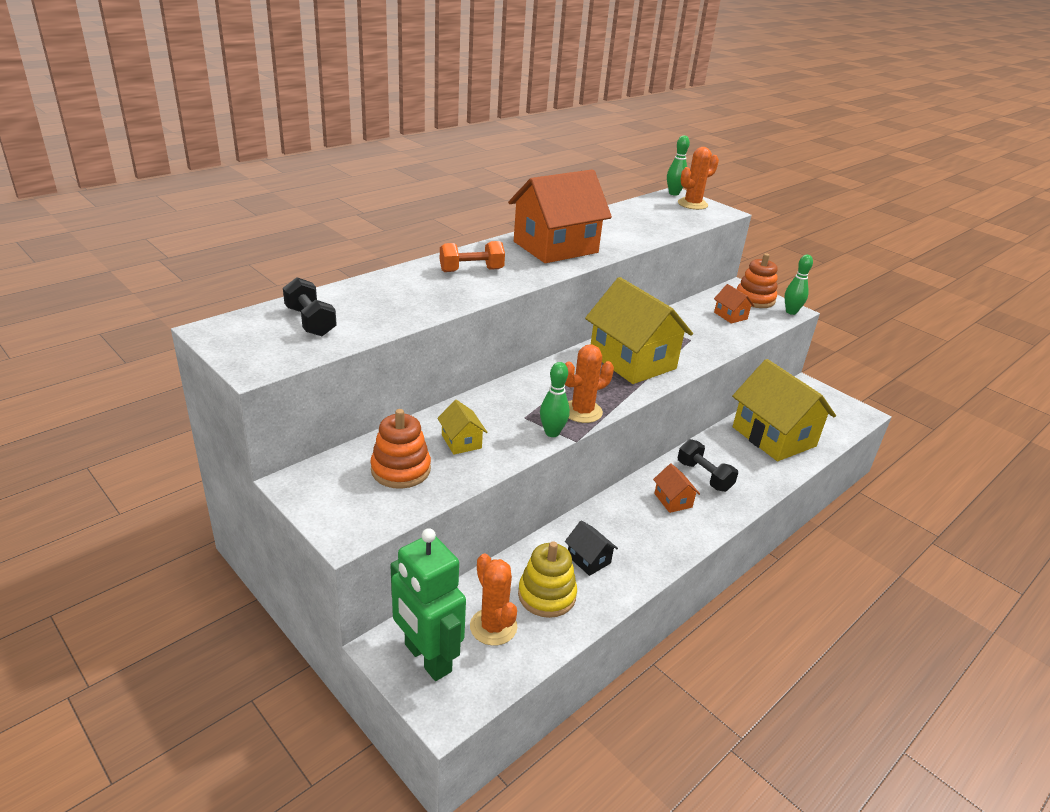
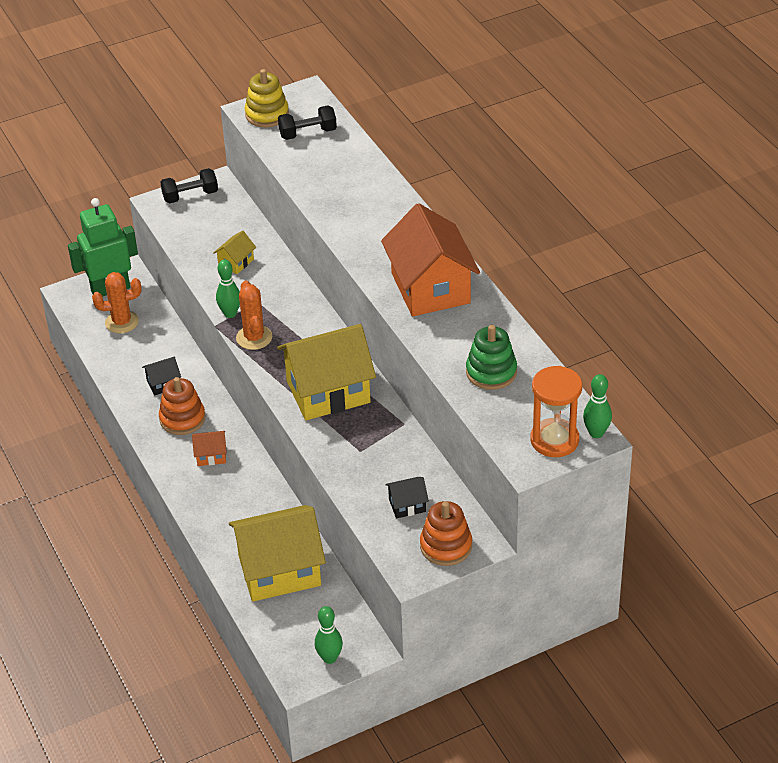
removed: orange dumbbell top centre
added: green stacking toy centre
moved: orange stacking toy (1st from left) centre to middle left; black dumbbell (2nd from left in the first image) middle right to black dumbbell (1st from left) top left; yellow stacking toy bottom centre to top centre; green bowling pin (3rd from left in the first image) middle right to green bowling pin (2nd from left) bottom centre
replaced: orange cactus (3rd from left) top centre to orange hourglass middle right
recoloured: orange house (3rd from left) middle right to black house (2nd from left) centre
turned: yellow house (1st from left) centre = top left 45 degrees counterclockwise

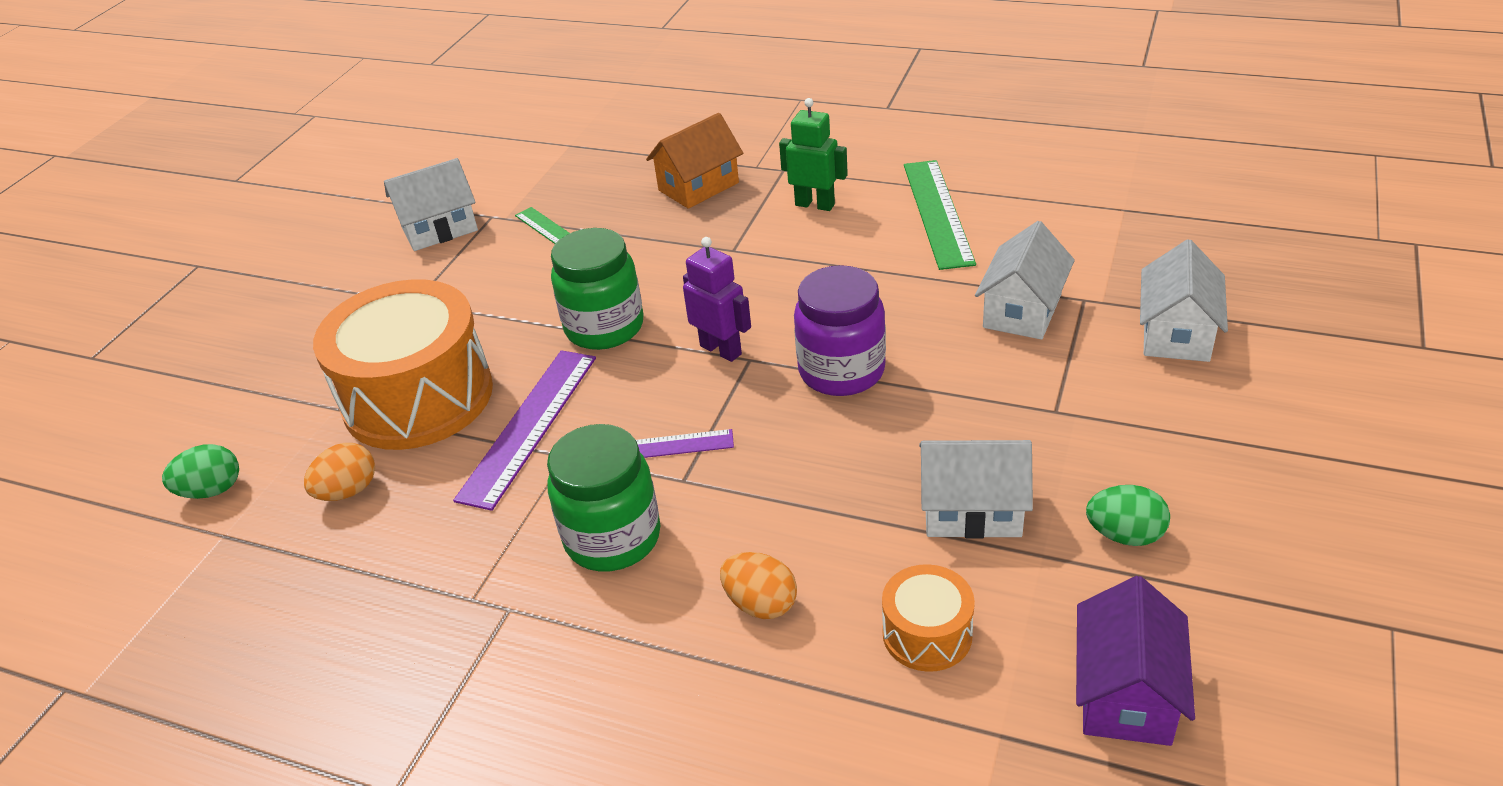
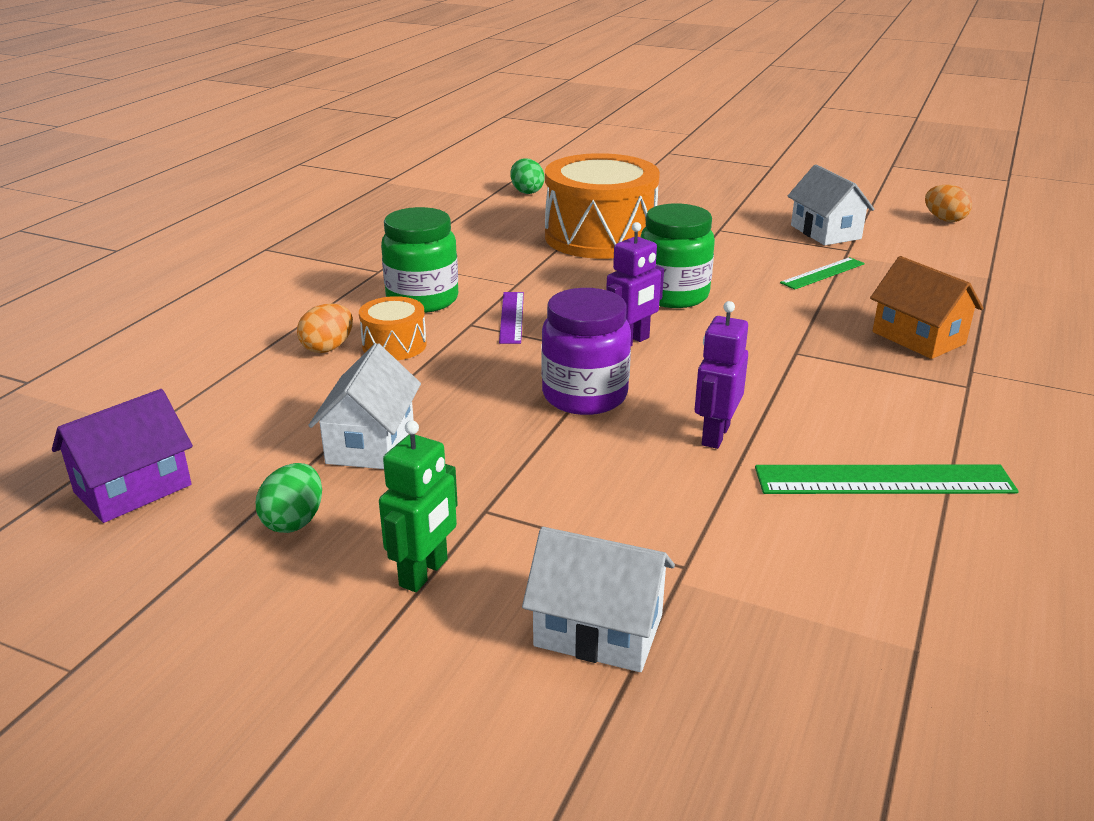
removed: purple ruler (1st from left) centre; white house (3rd from left) middle right
added: purple robot (2nd from left) centre
moved: orange drum (2nd from left in the first image) bottom centre to orange drum (1st from left) centre; green robot top centre to centre; orange egg (1st from left in the first image) middle left to orange egg (2nd from left) top right
turned: purple house bottom right = middle left 60 degrees counterclockwise

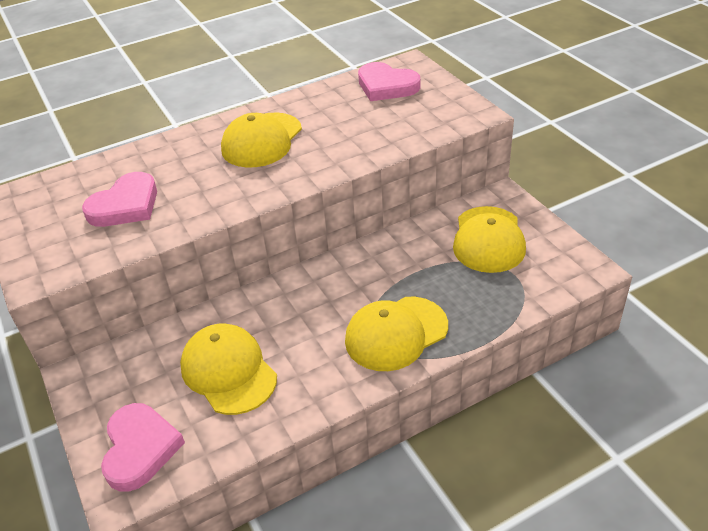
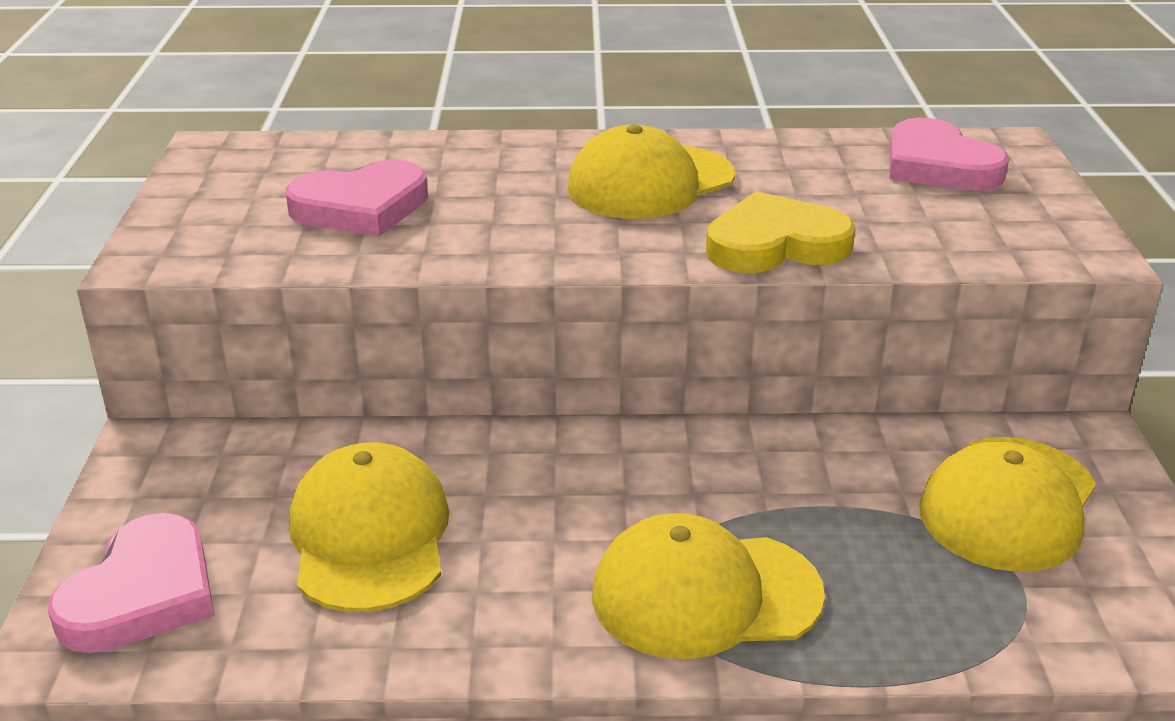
added: yellow heart top centre

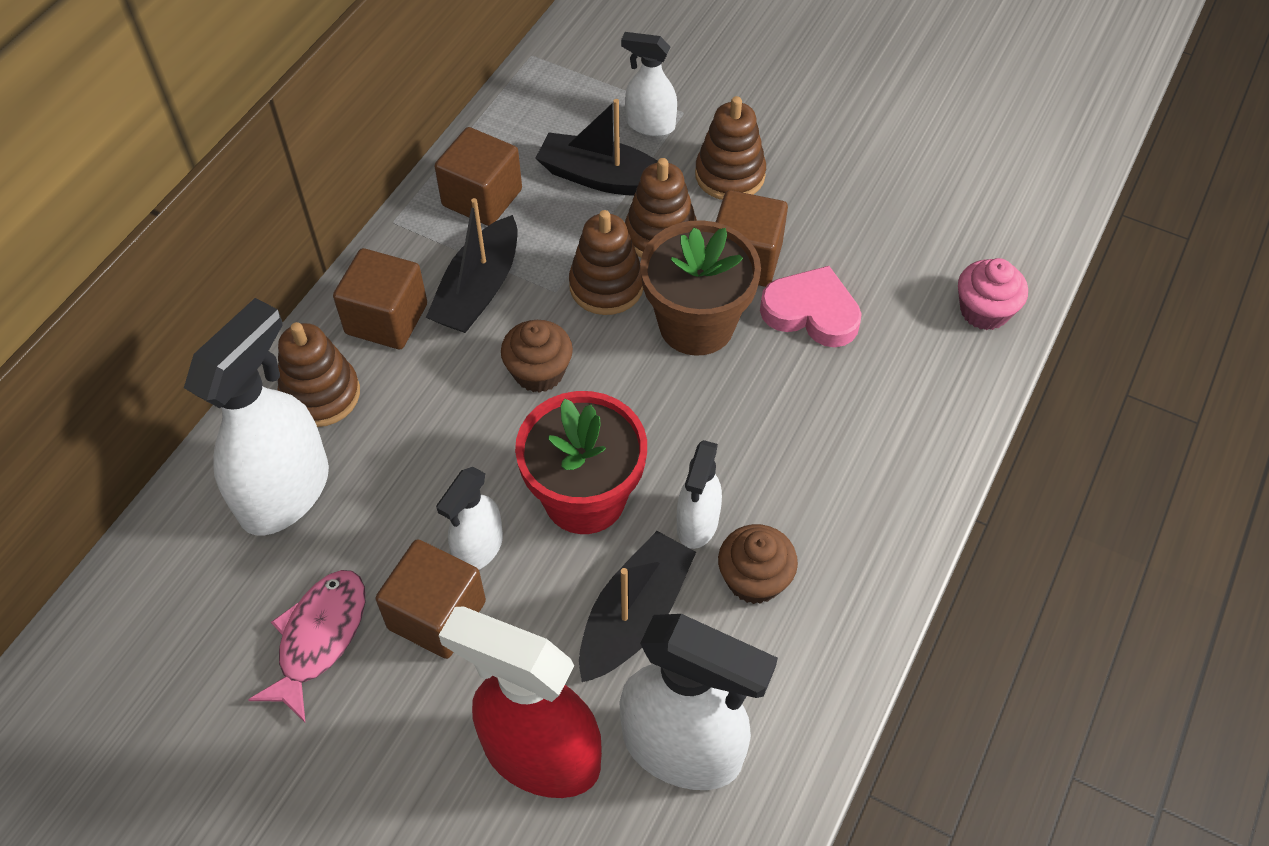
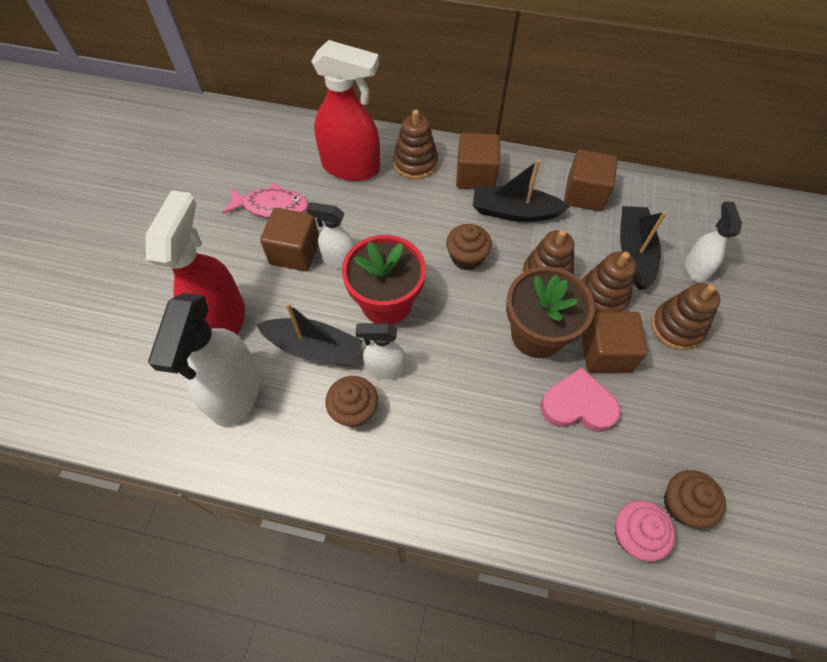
added: brown cupcake (3rd from left) bottom right
recoloured: white spray bottle (1st from left) middle left to red spray bottle (2nd from left) top centre
turned: pink heart centre = middle right 90 degrees counterclockwise

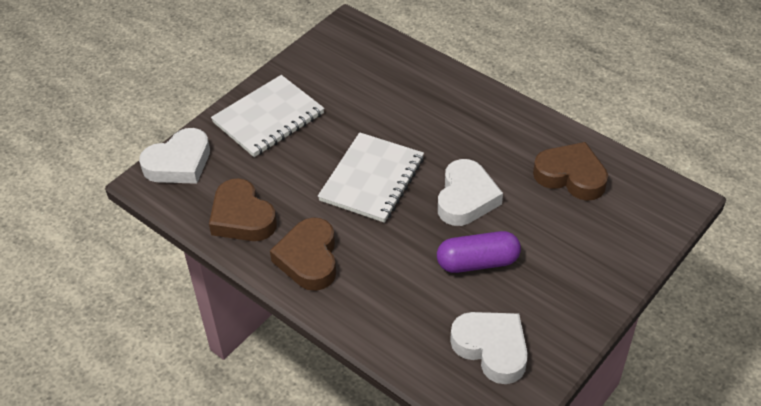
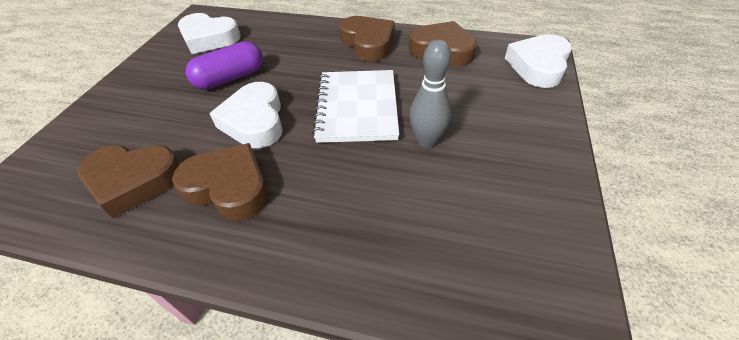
removed: white notebook (1st from left) top centre
added: brown heart (2nd from left) middle left; grey bowling pin top centre

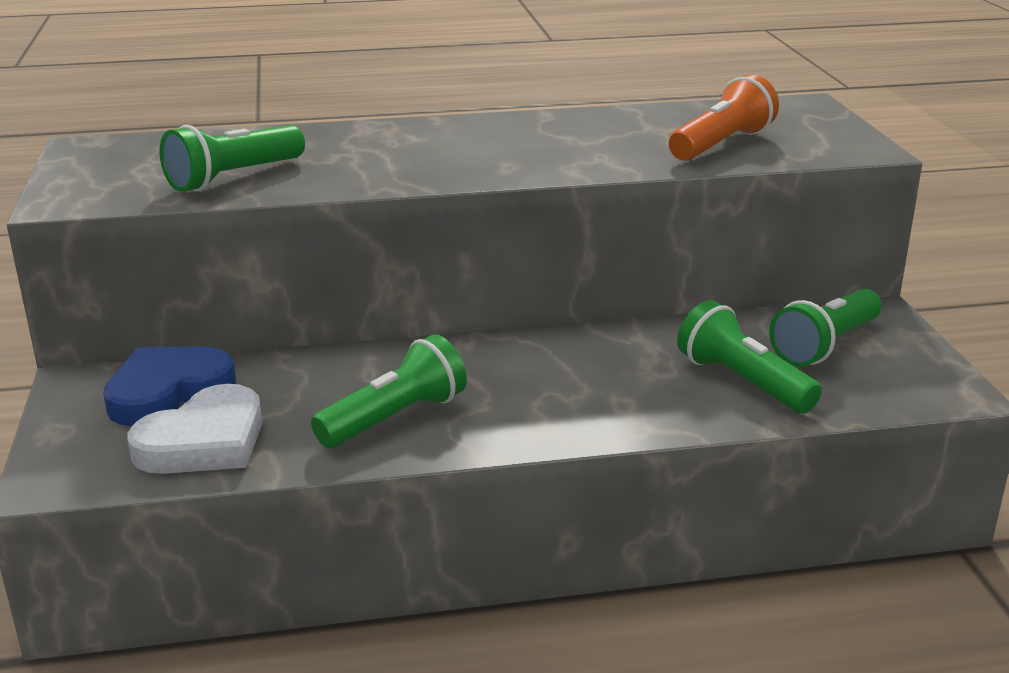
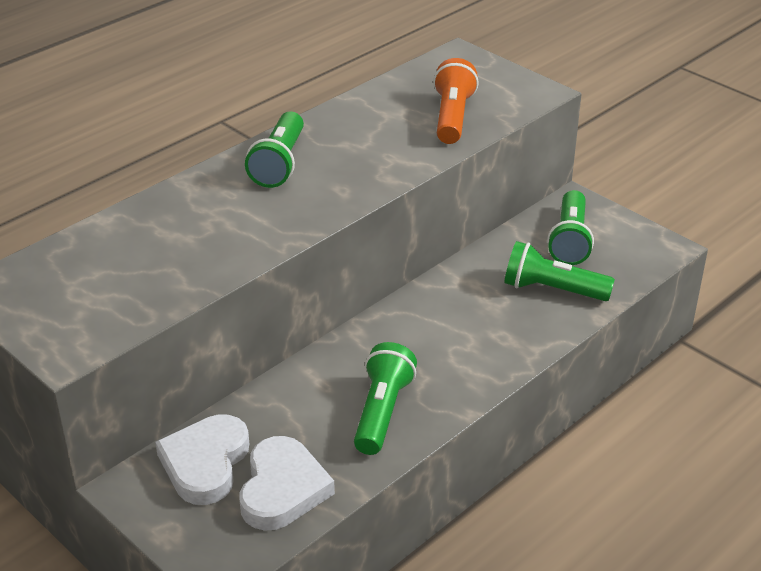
moved: green flashlight (1st from left) top left to top centre
recoloured: blue heart middle left to white heart (1st from left) bottom left

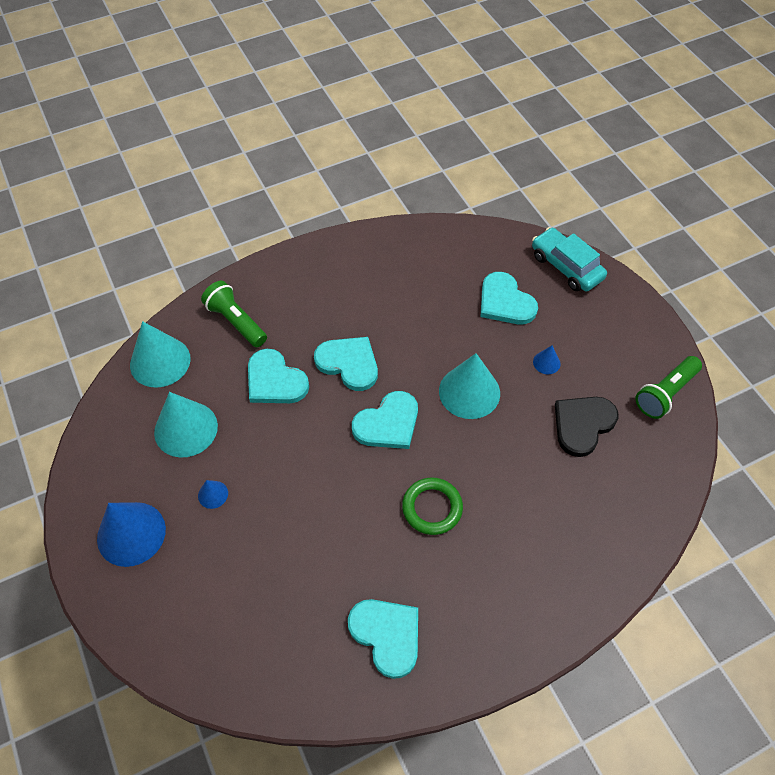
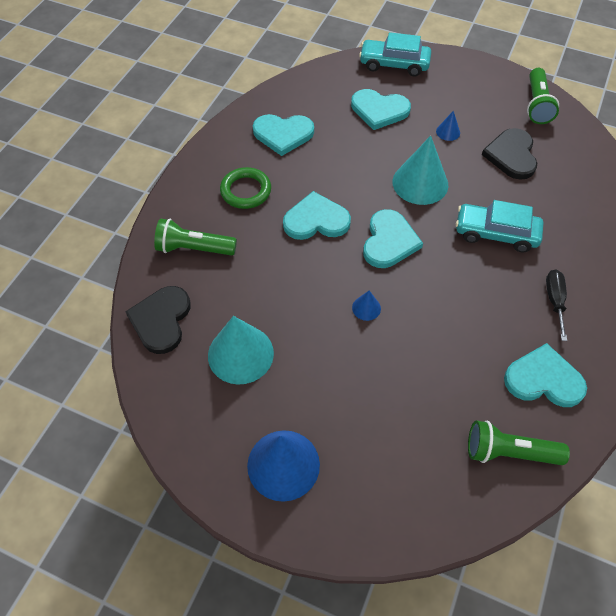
added: turquoise car (2nd from left) middle right; green flashlight (2nd from left) bottom right; black screwdriver middle right
moved: green ring centre to top centre; turquoise heart (1st from left) centre to top centre; blue cone (2nd from left) middle left to centre
replaced: turquoise cone (1st from left) middle left to black heart (1st from left) middle left

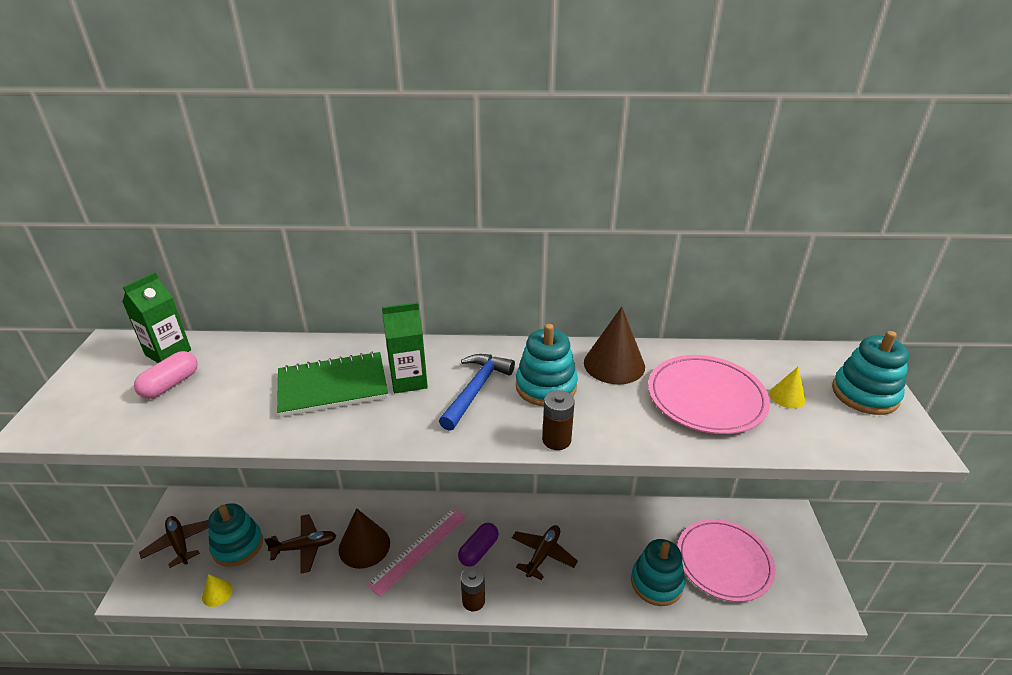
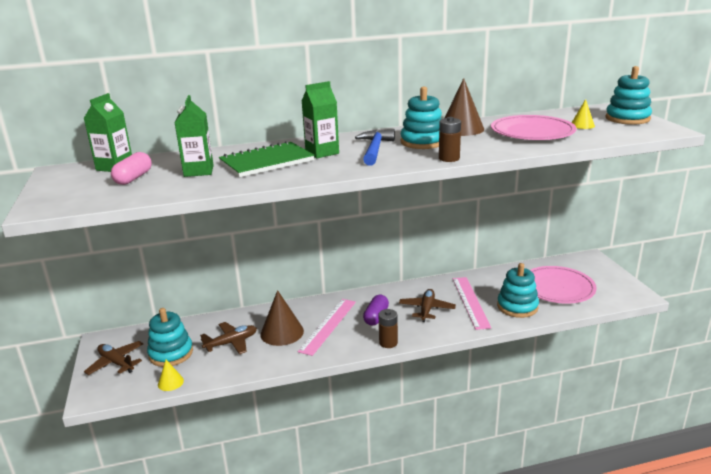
added: green carton (2nd from left) top left; pink ruler (2nd from left) centre

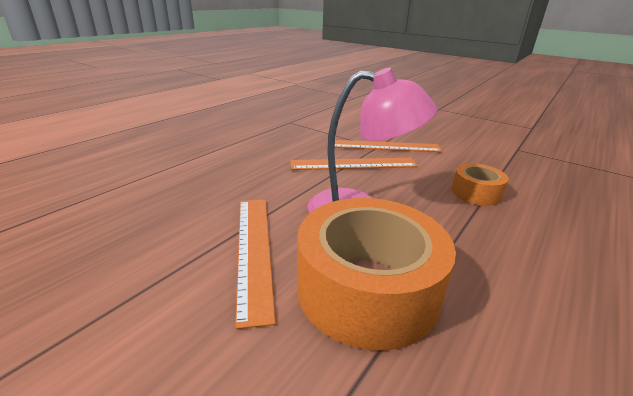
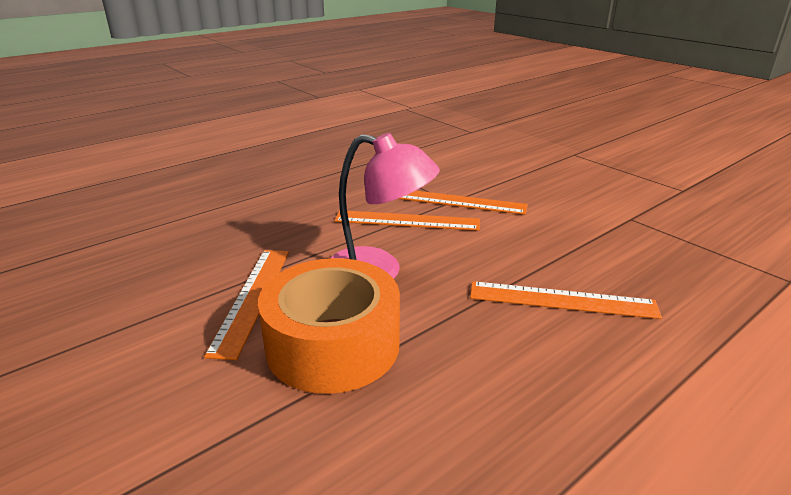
removed: orange tape (2nd from left) middle right
added: orange ruler (4th from left) middle right

